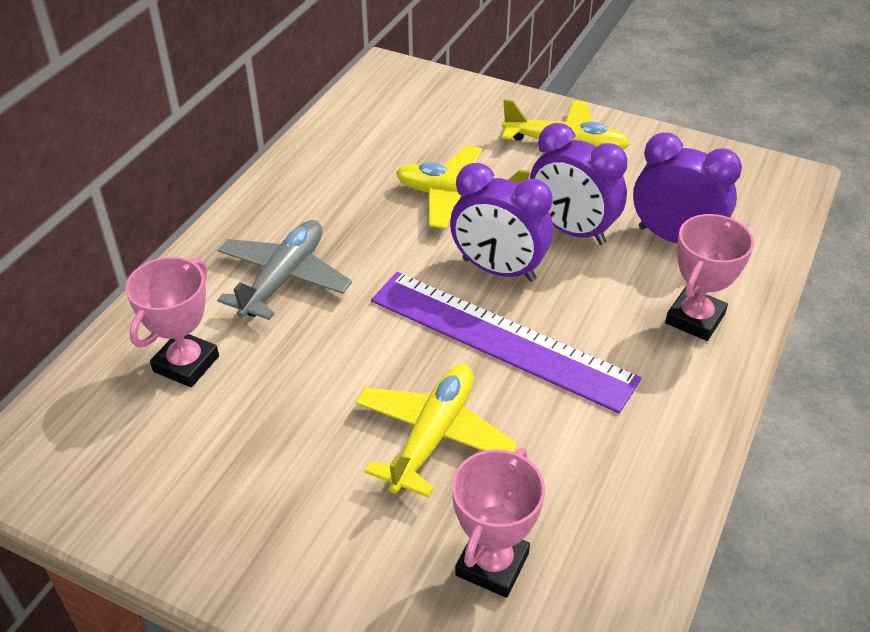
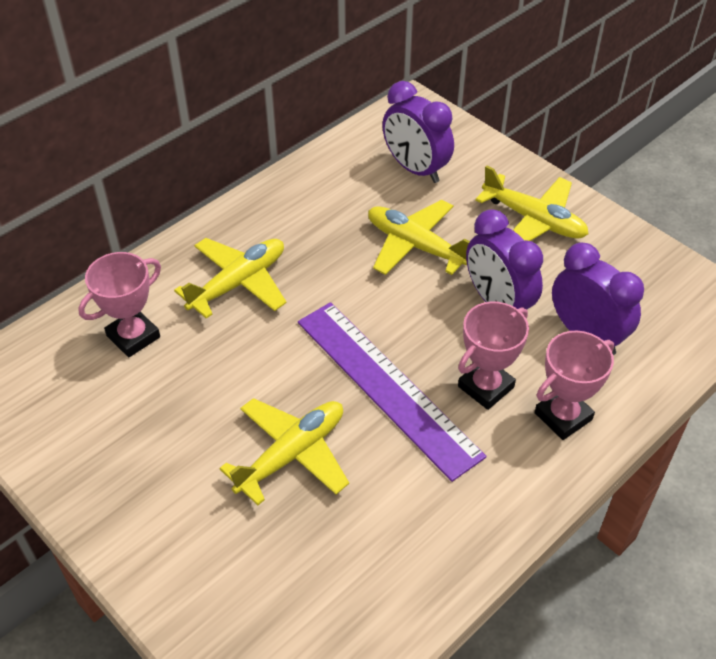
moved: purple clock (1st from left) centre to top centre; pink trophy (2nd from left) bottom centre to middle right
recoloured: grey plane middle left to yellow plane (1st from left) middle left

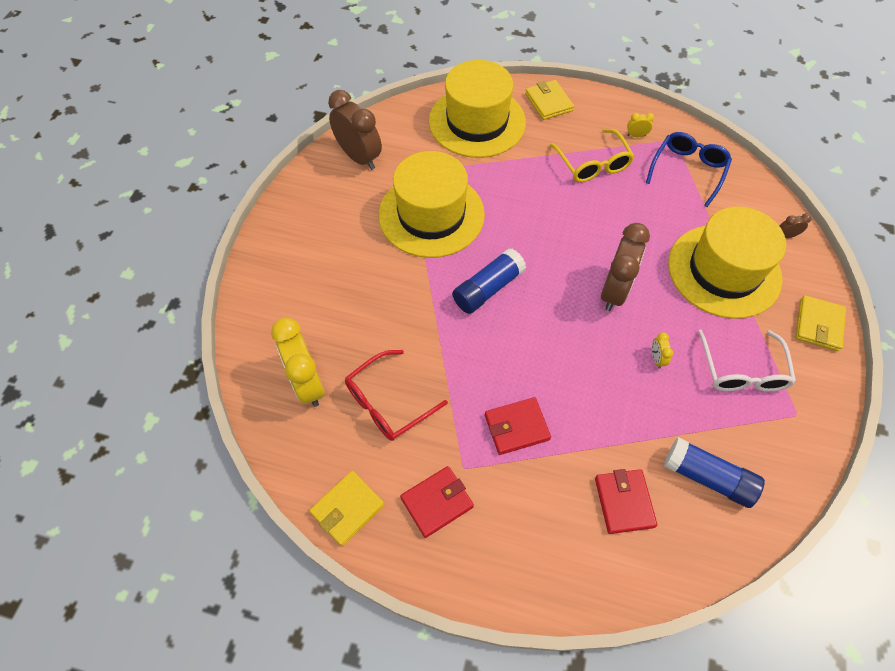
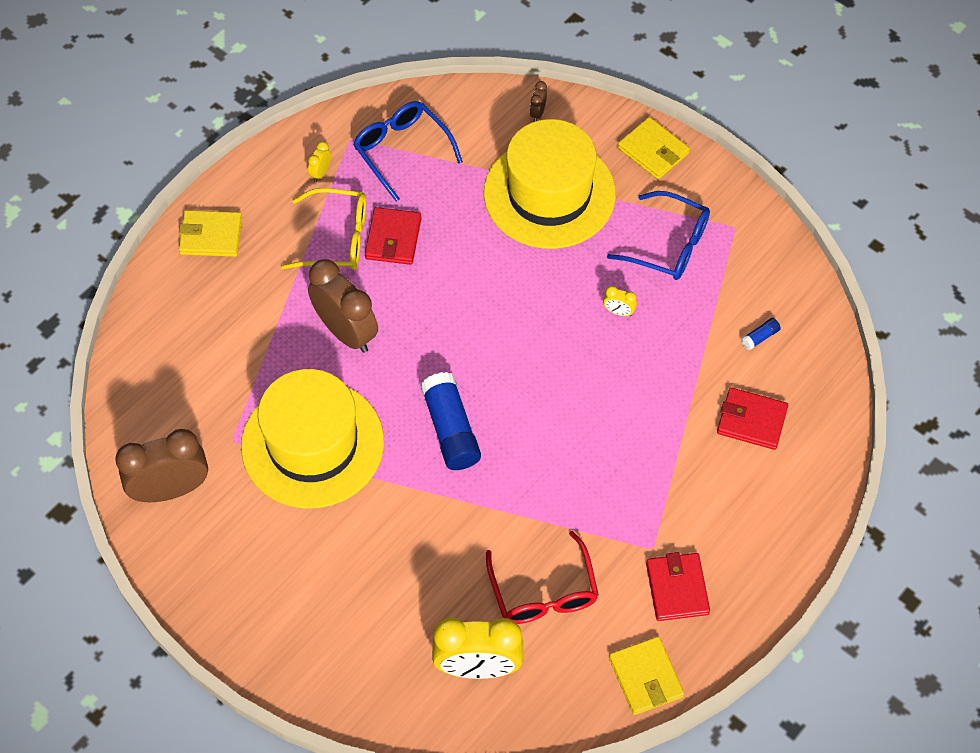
removed: yellow hat (2nd from left) top centre
moved: brown clock (2nd from left) middle right to centre; red wallet (2nd from left in the first image) centre to red wallet (1st from left) top centre
recoloured: white glasses middle right to blue glasses (2nd from left) top right
resized: blue glue stick (2nd from left) bottom right = middle right x0.43

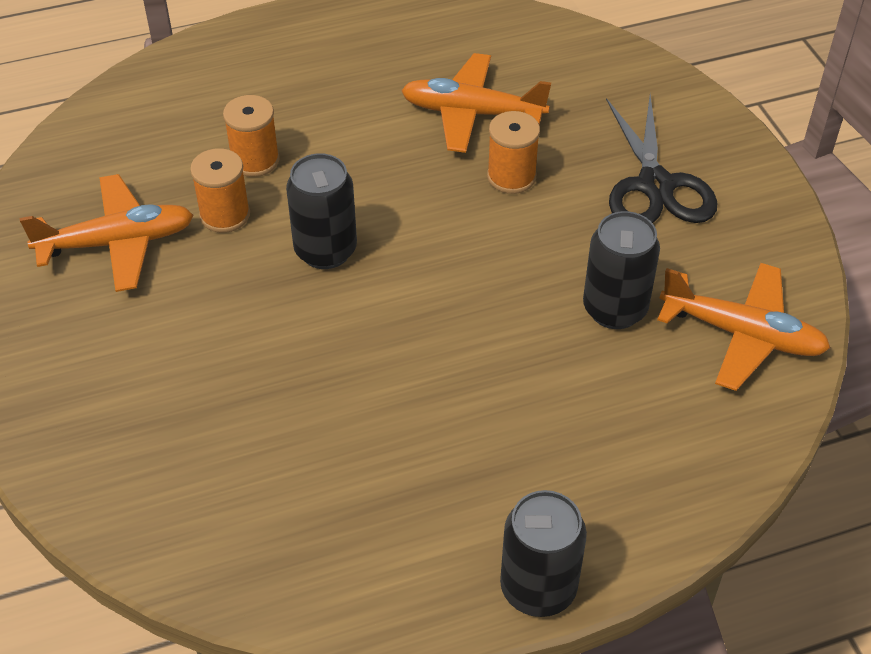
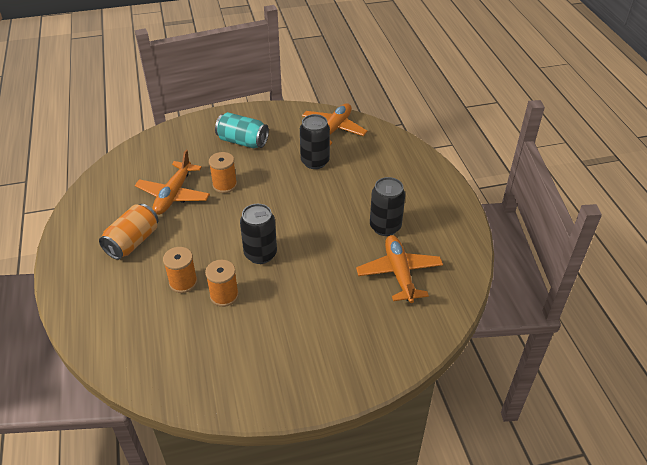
added: orange can middle left
moved: orange plane (1st from left in the first image) middle left to orange plane (3rd from left) centre; black can (2nd from left in the first image) bottom centre to black can (3rd from left) centre
replaced: black scissors top right to turquoise can top centre

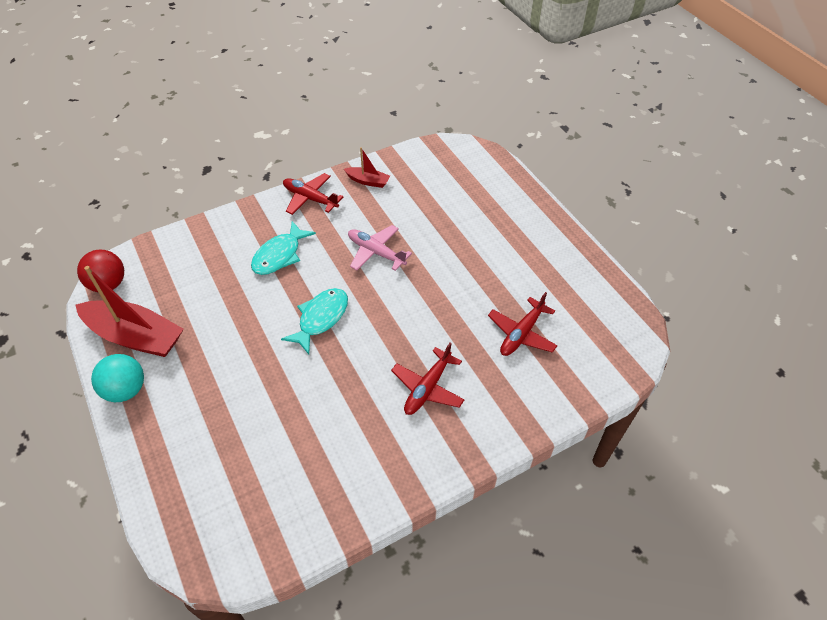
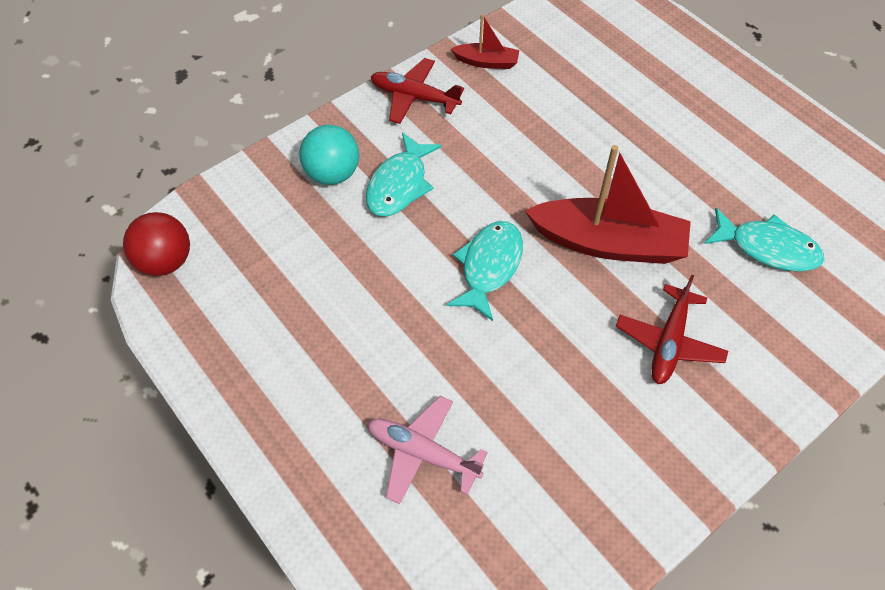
moved: turquoise ball middle left to top centre; pink plane centre to bottom centre; red boat (1st from left in the first image) middle left to red boat (2nd from left) middle right
replaced: red plane (3rd from left) centre to turquoise fish (3rd from left) middle right

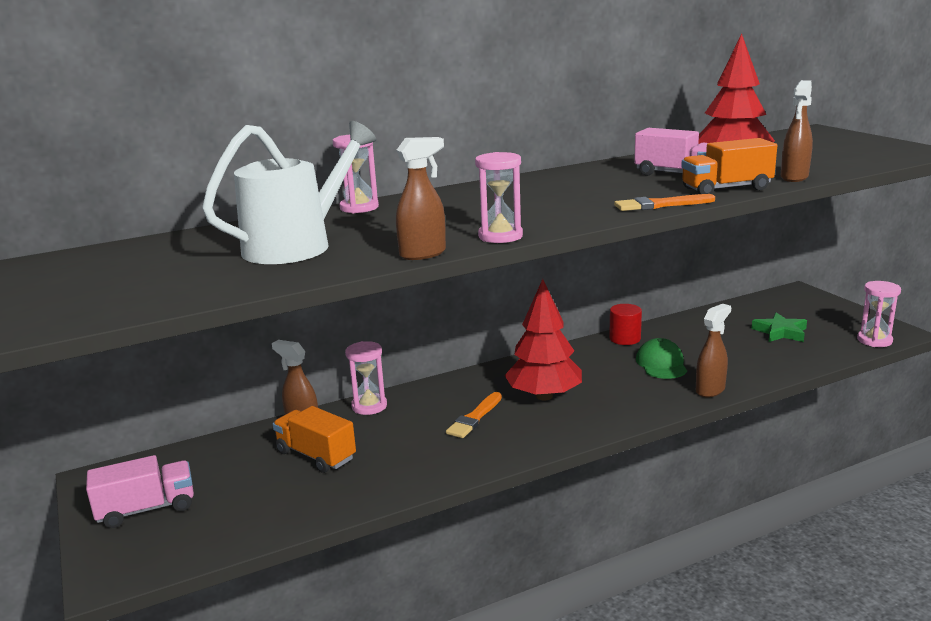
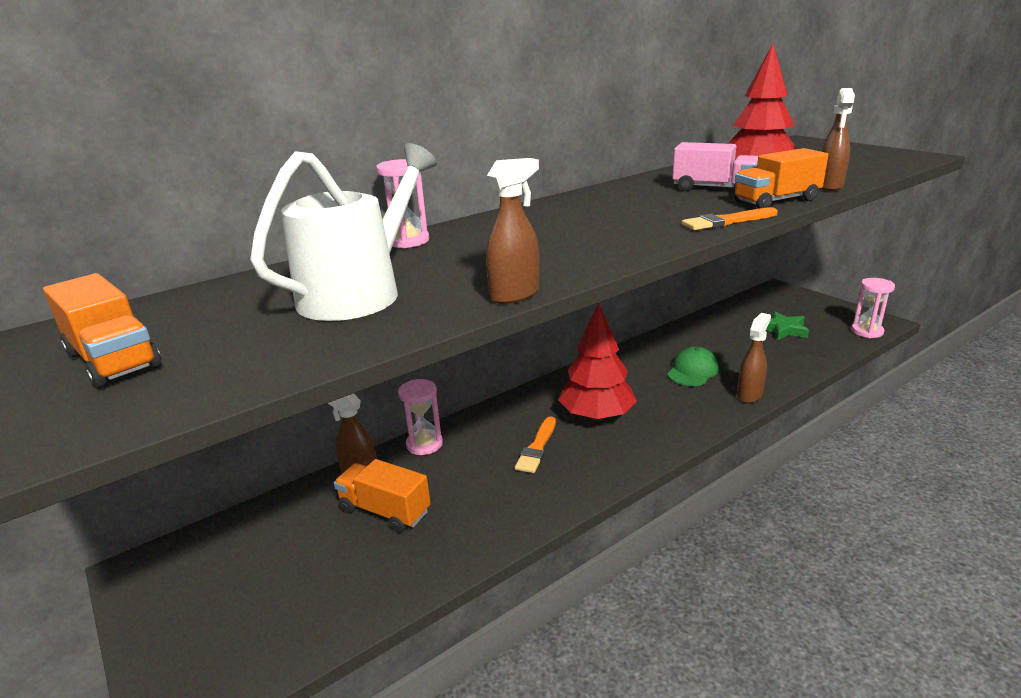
removed: pink truck (1st from left) bottom left; pink hourglass (3rd from left) top centre; red cylinder middle right
added: orange truck (1st from left) middle left
turned: green cap middle right = middle right 45 degrees clockwise

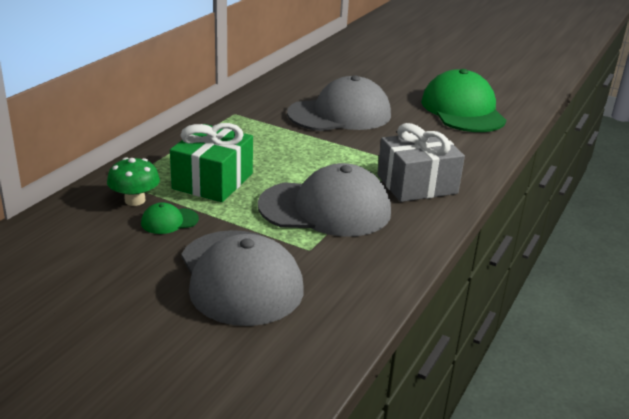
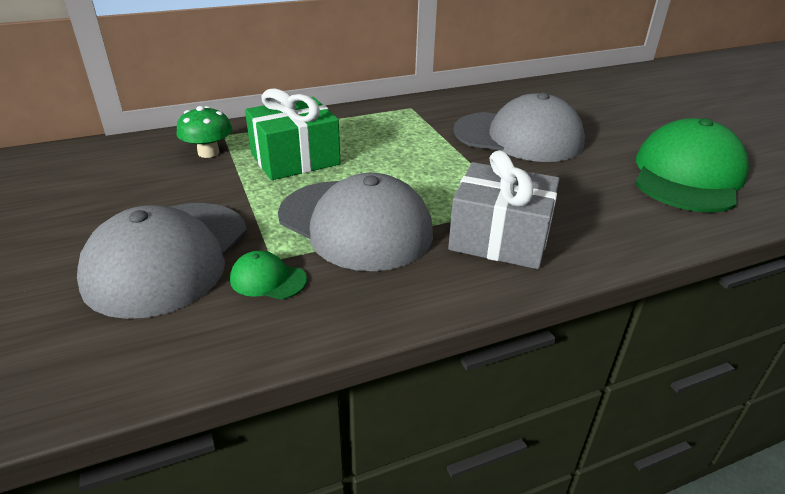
moved: green cap (1st from left) middle left to centre

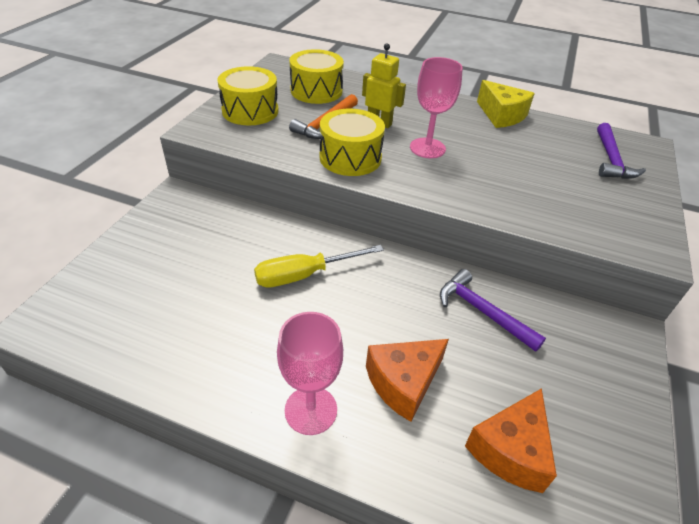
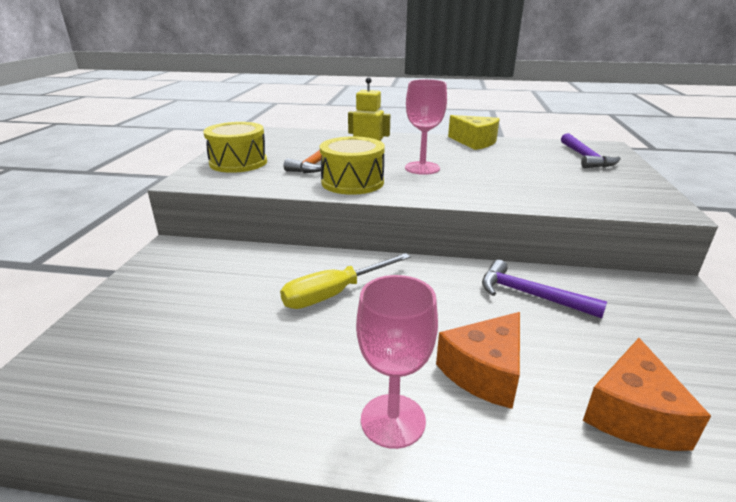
removed: yellow drum (2nd from left) top centre

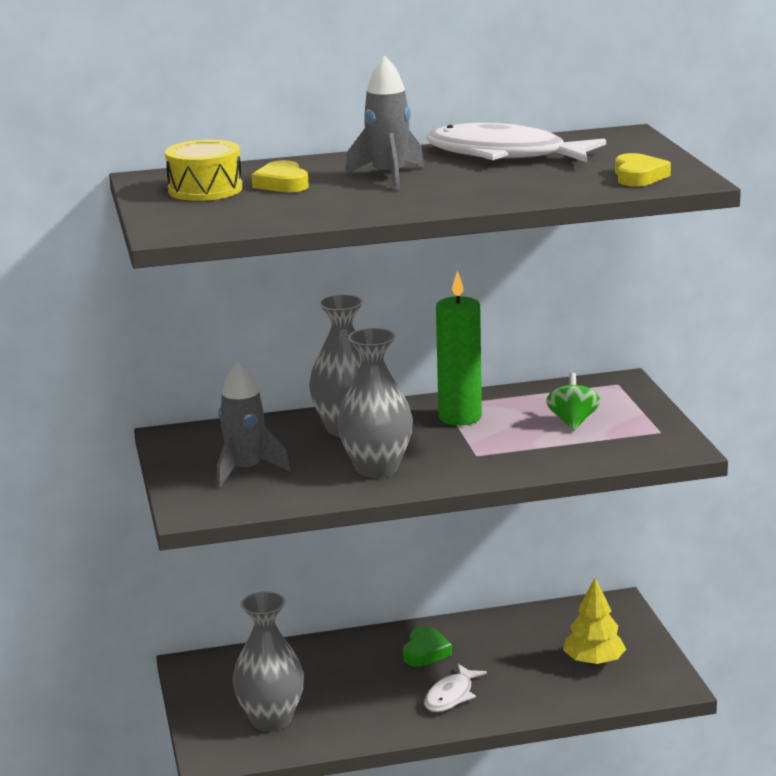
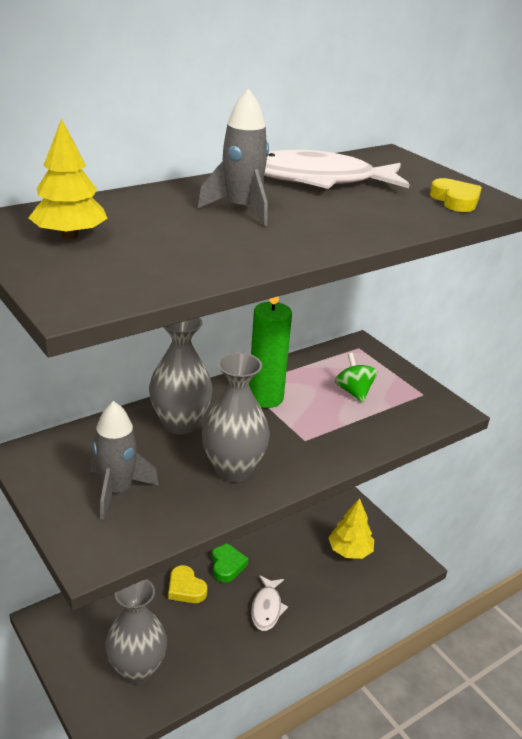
moved: yellow heart (1st from left) top centre to bottom centre
replaced: yellow drum top left to yellow tree (1st from left) top left

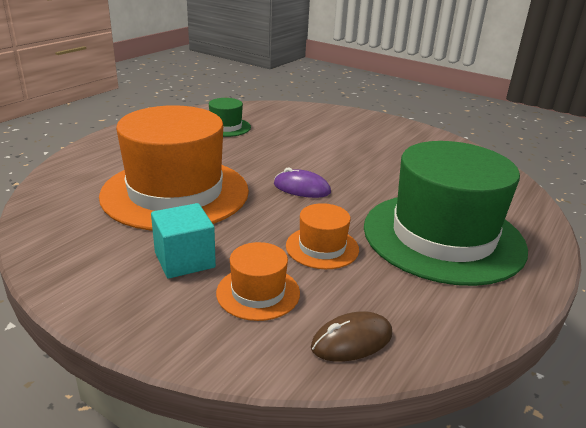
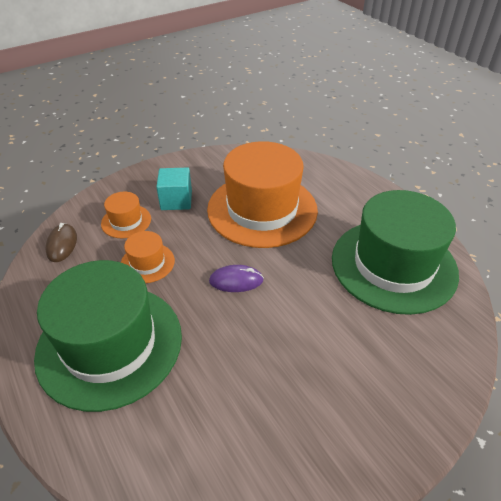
turned: purple mouse centre = centre 45 degrees clockwise
resized: green hat (1st from left in the first image) top centre = middle right x2.28

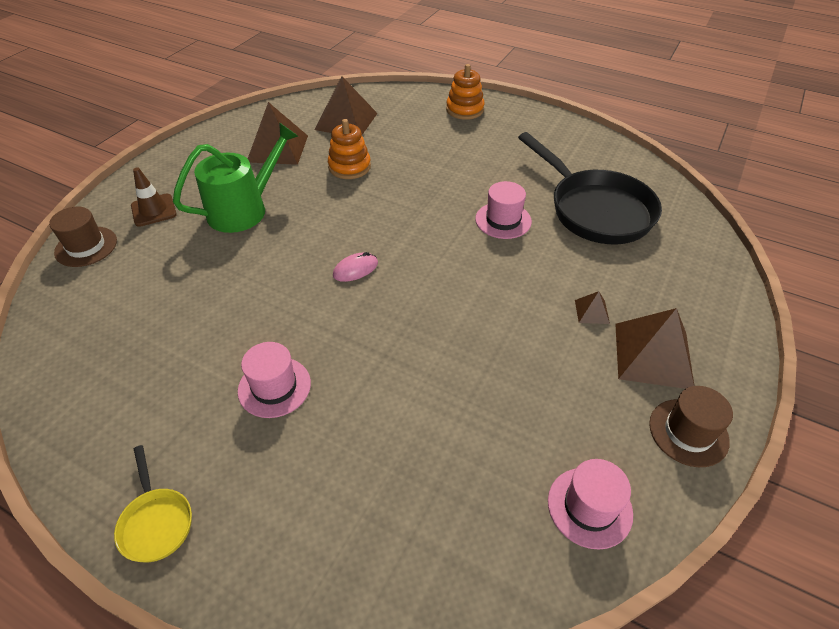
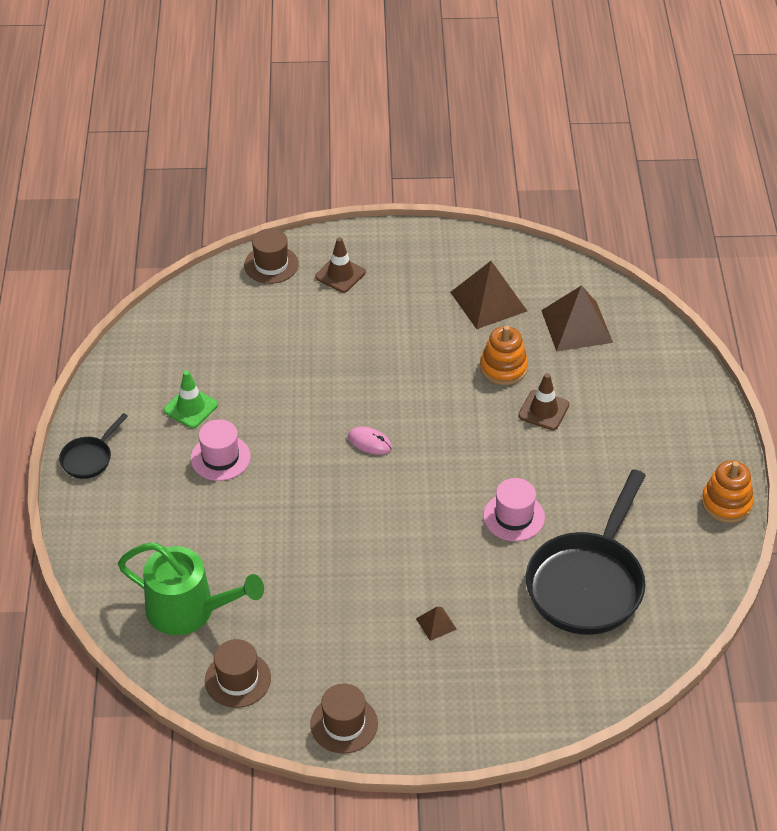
removed: brown pyramid (4th from left) middle right
added: green traffic cone middle left; brown traffic cone (2nd from left) middle right
moved: green watering can top left to bottom left; orange stacking toy (2nd from left) top centre to middle right
recoloured: yellow pan bottom left to black pan (1st from left) middle left; pink hat (3rd from left) bottom right to brown hat (1st from left) bottom left

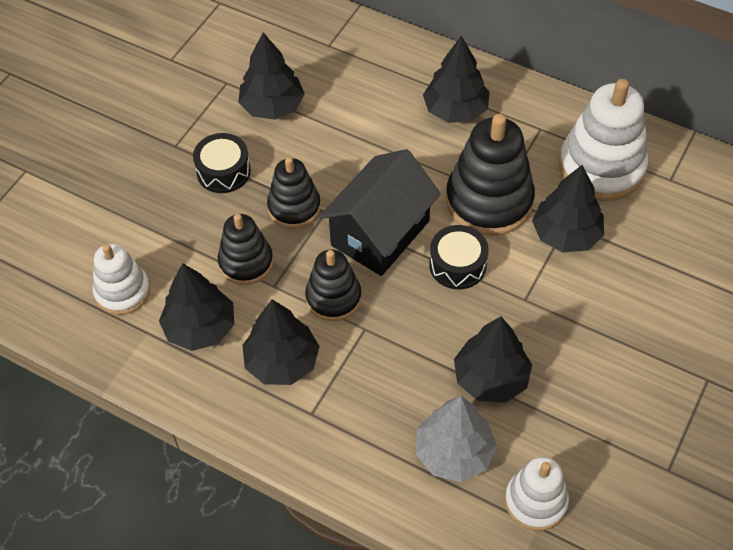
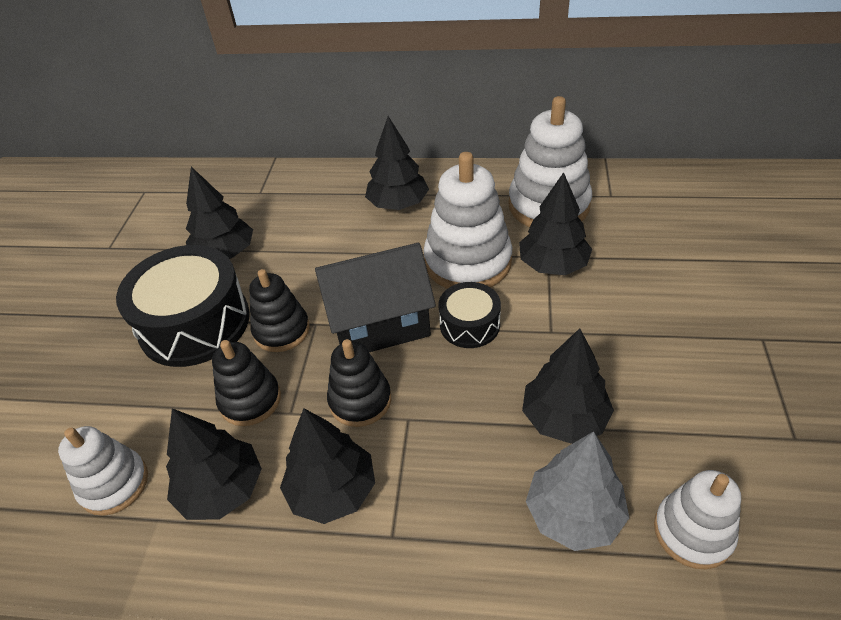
recoloured: black stacking toy (4th from left) top right to white stacking toy (2nd from left) centre
turned: black house centre = centre 60 degrees clockwise
resized: black drum (1st from left) top left = middle left x1.89

